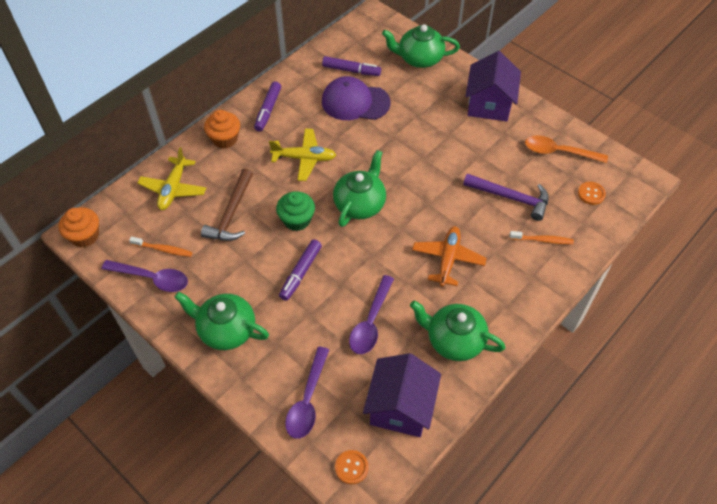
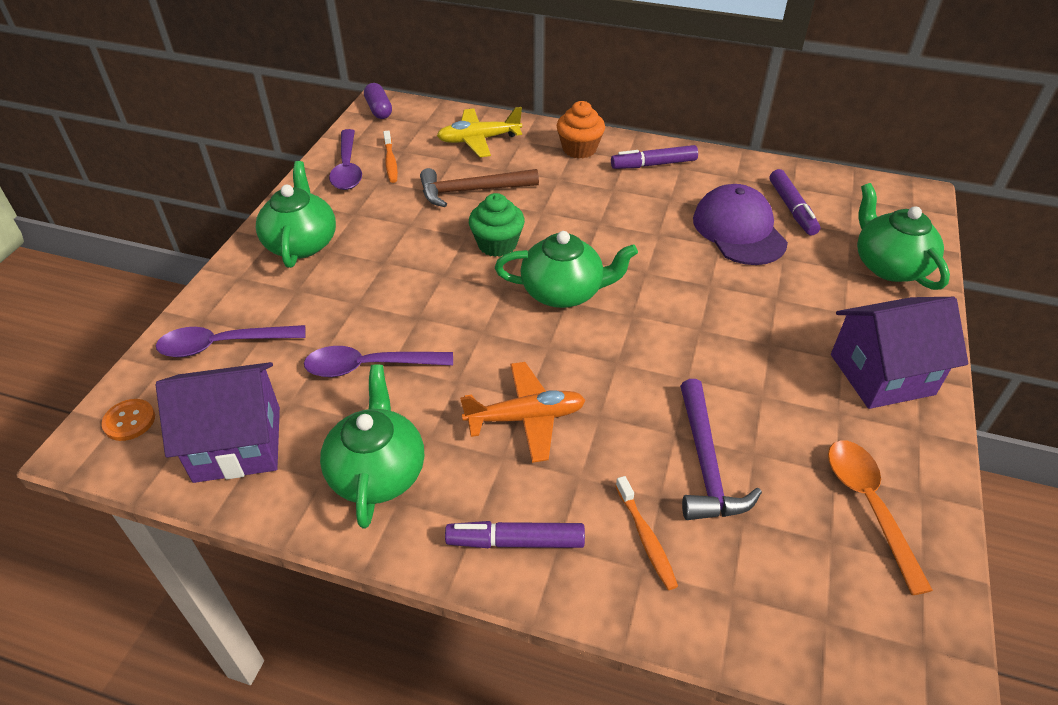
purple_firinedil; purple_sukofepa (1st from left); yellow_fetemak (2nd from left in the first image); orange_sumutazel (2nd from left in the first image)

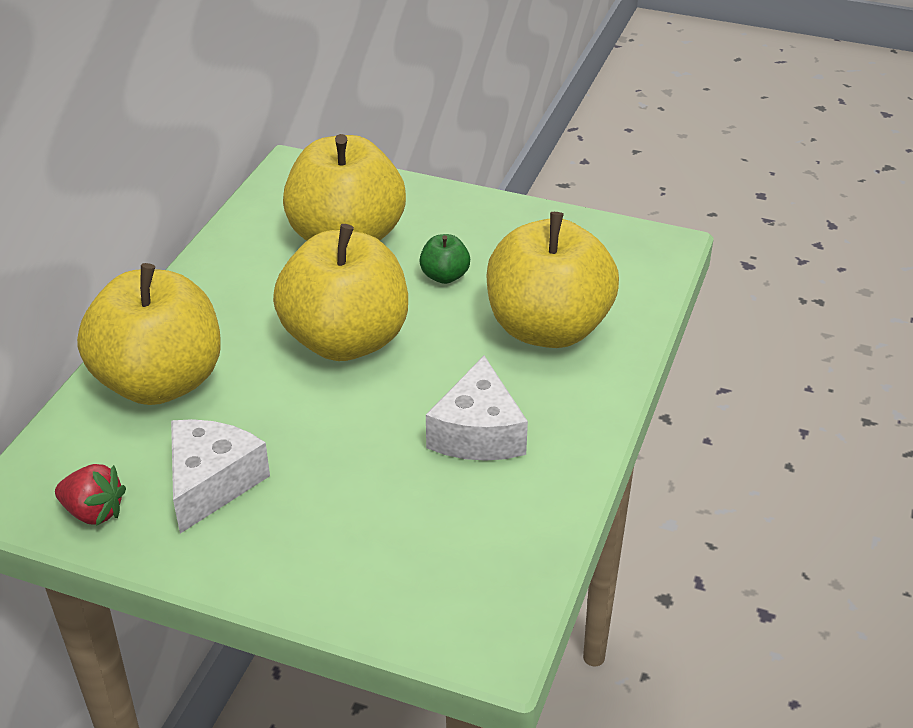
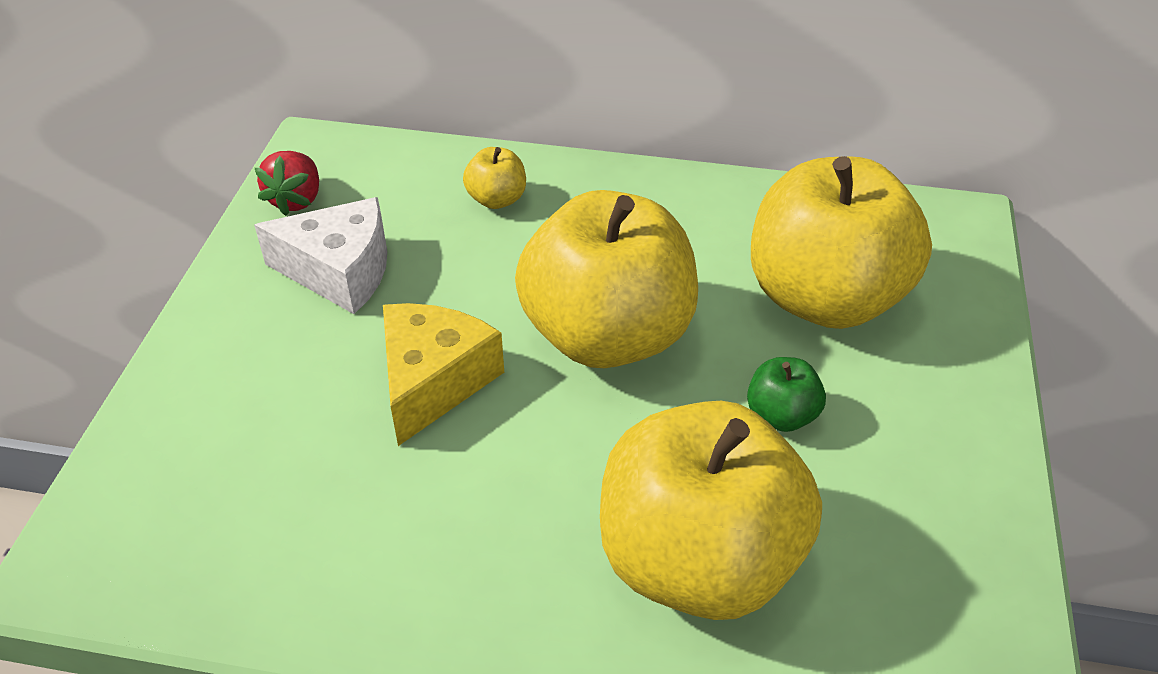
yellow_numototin; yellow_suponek (1st from left); white_numototin (2nd from left in the first image)

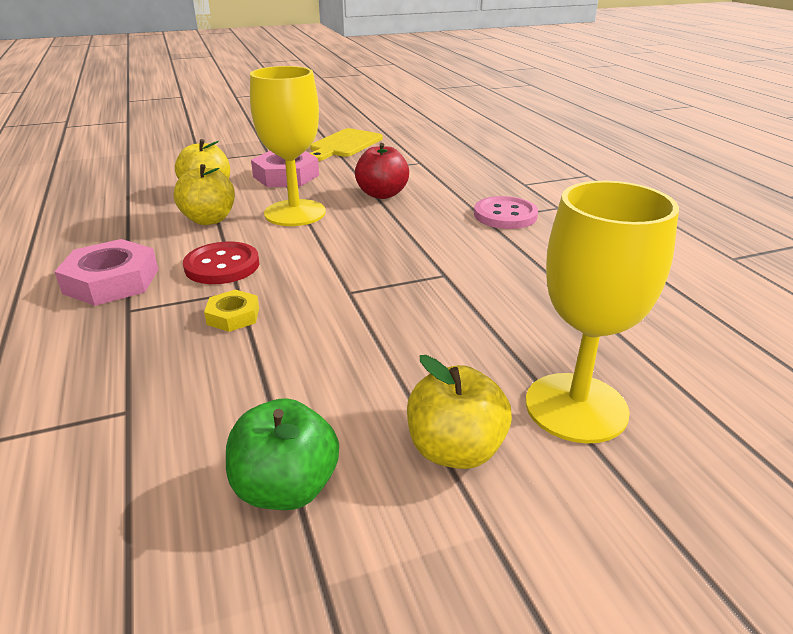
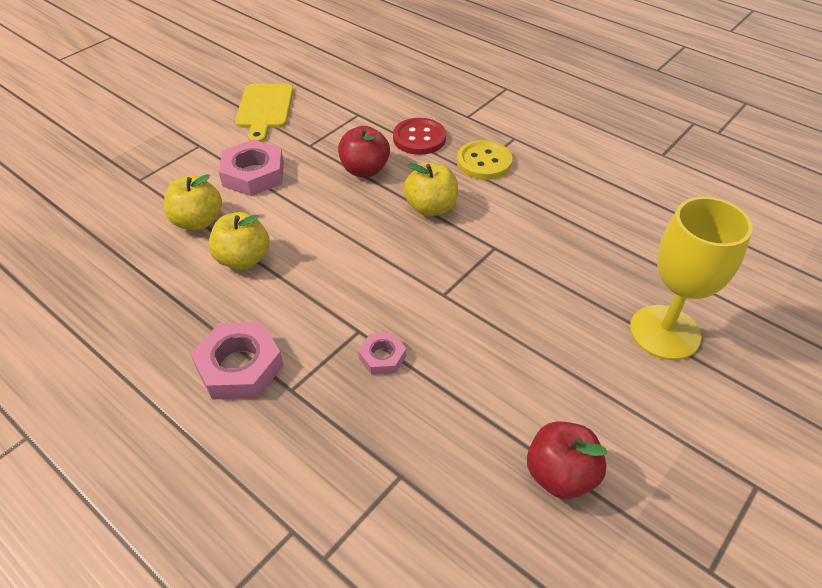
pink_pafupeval (3rd from left); red_sumutazel; yellow_suponek (3rd from left); yellow_sumutazel; red_suponek (2nd from left); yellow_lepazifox (1st from left in the first image)

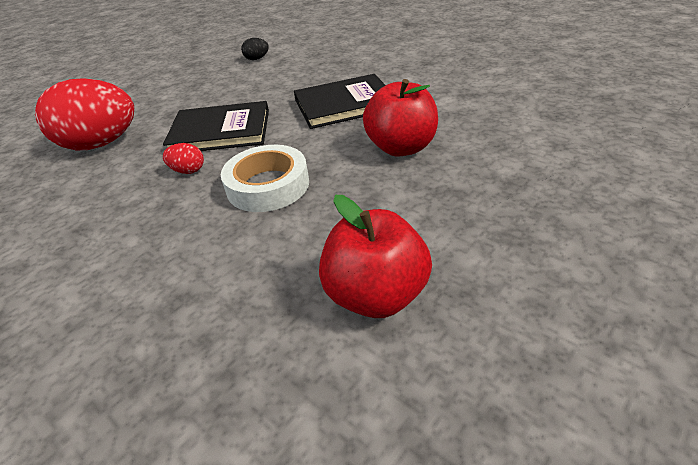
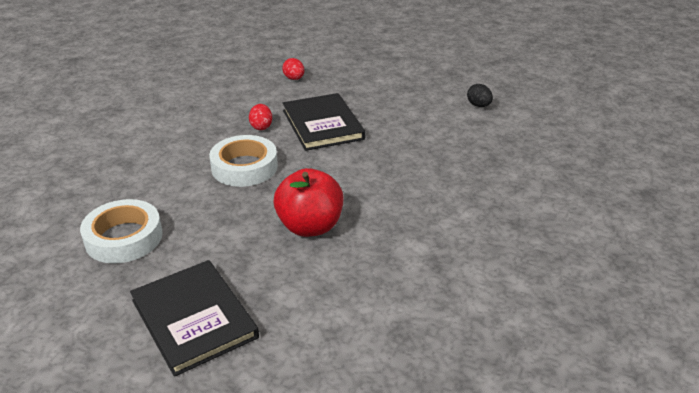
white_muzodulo (1st from left); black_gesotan (1st from left); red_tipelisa (2nd from left)

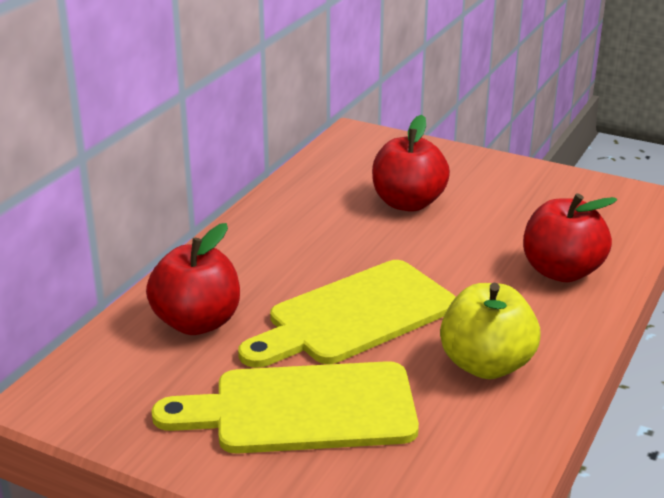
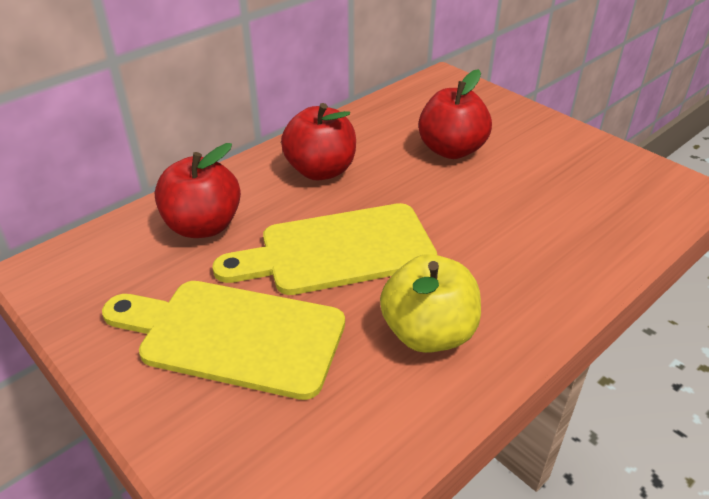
red_suponek (2nd from left)

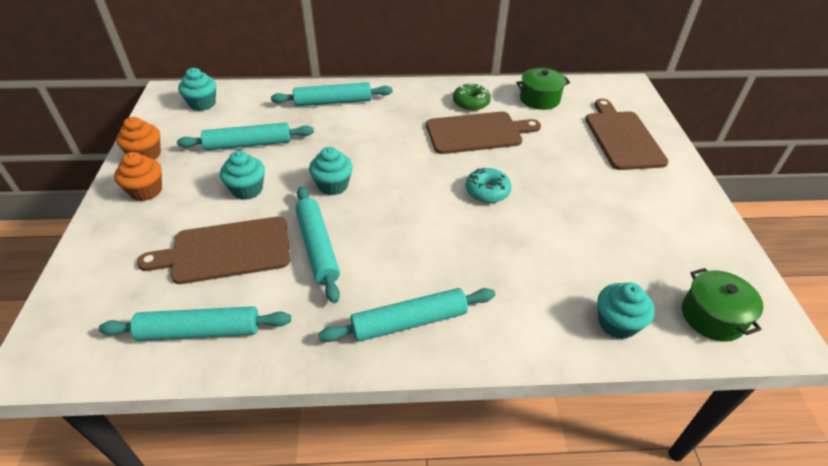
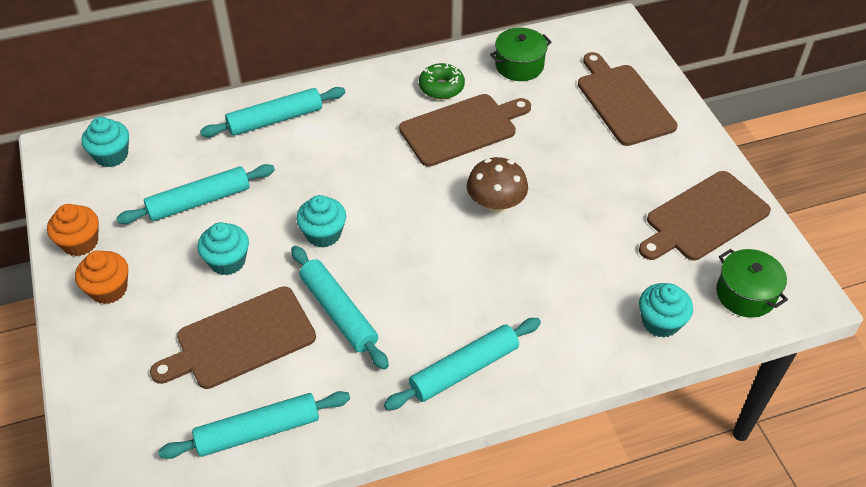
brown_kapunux; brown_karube (4th from left)

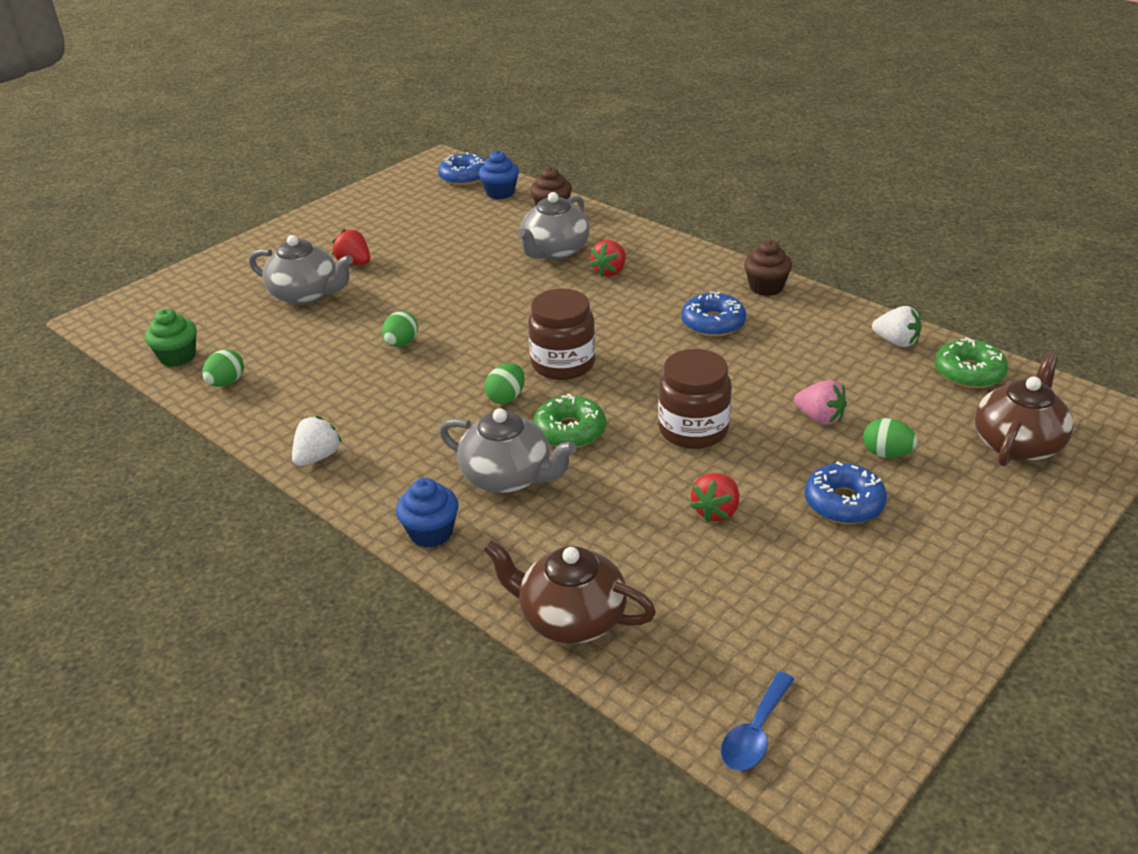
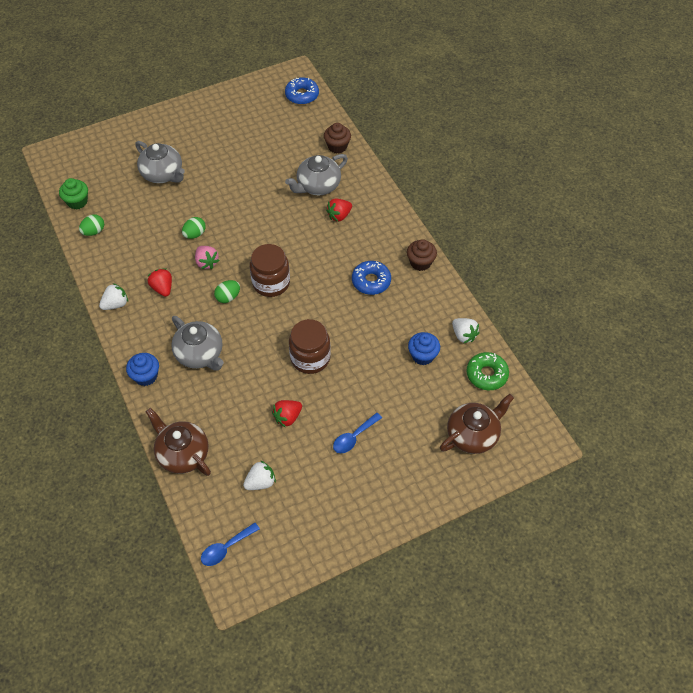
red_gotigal (1st from left); pink_gotigal; white_gotigal (2nd from left); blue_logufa (2nd from left); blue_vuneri (2nd from left); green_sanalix (1st from left in the first image); green_tipelisa (4th from left in the first image)

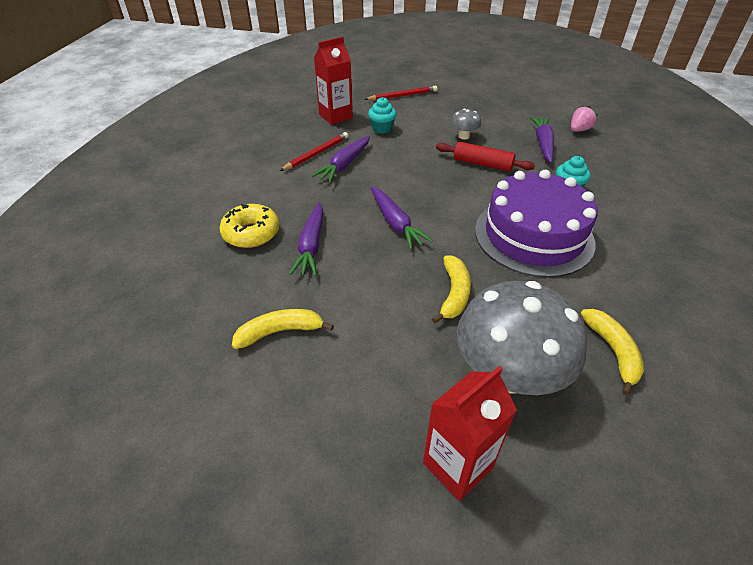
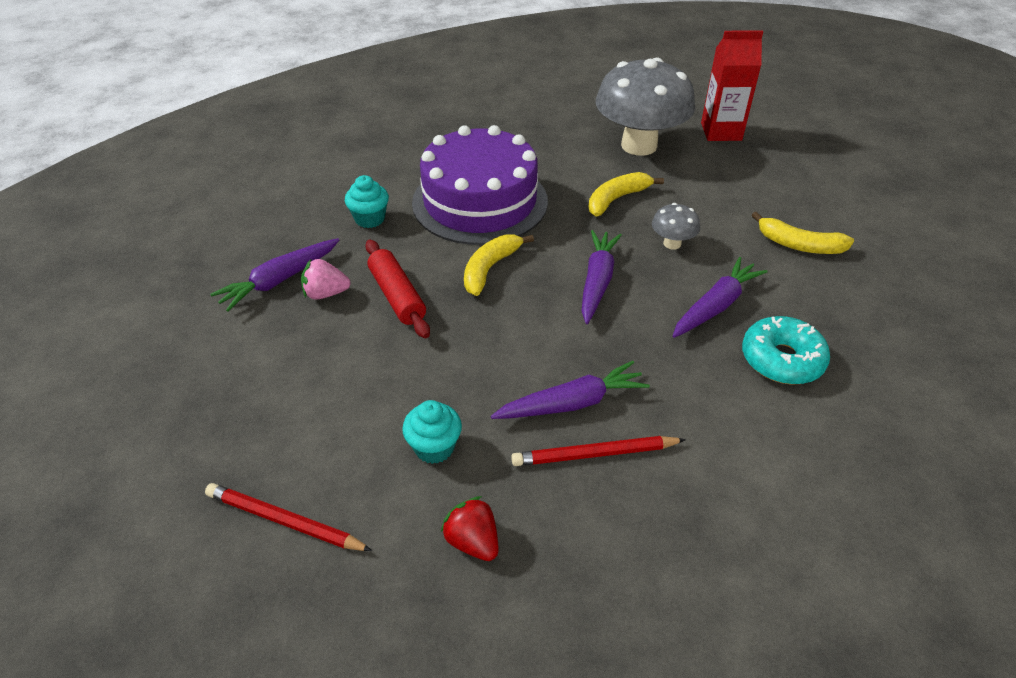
pink_gotigal; red_gotigal; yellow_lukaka (1st from left); grey_kapunux (2nd from left); turquoise_sanalix

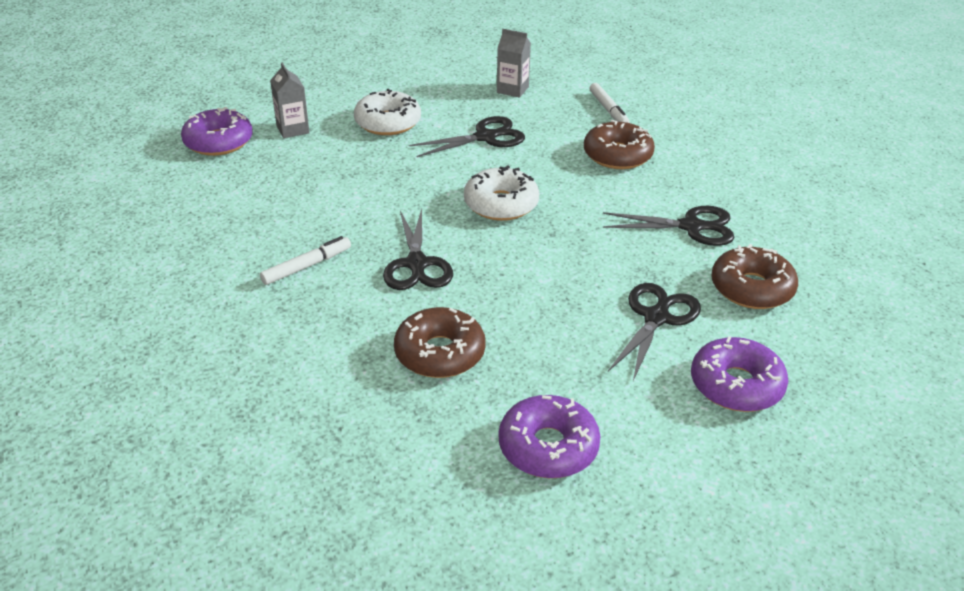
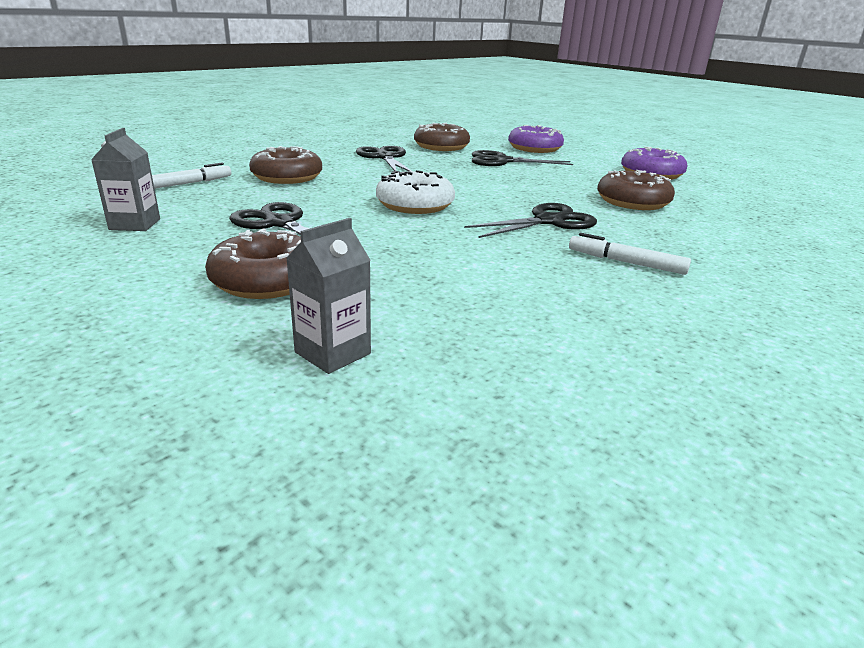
brown_sanalix (1st from left); purple_sanalix (1st from left in the first image)

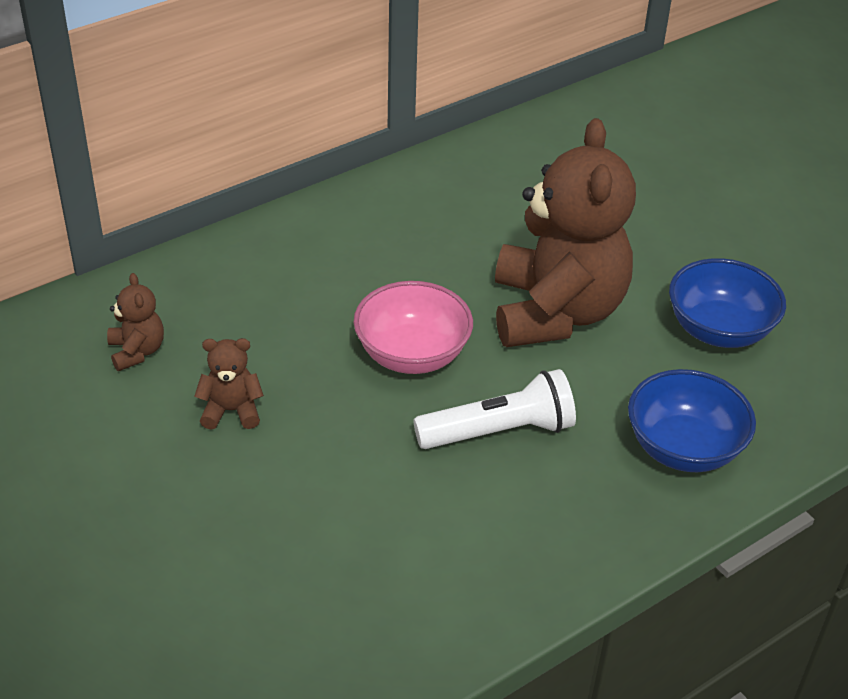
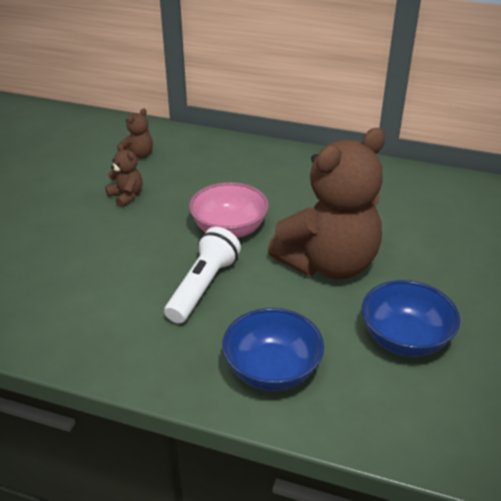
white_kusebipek

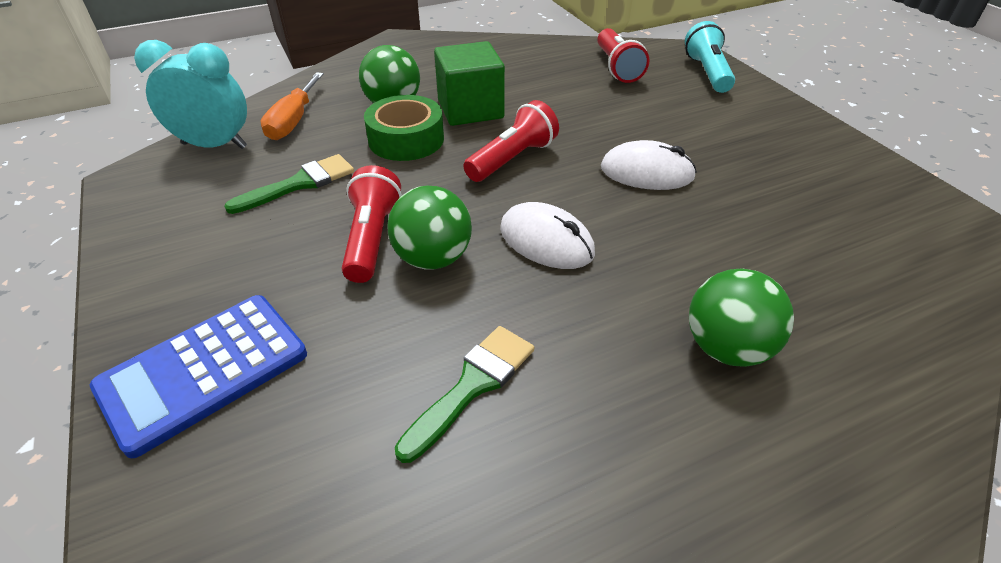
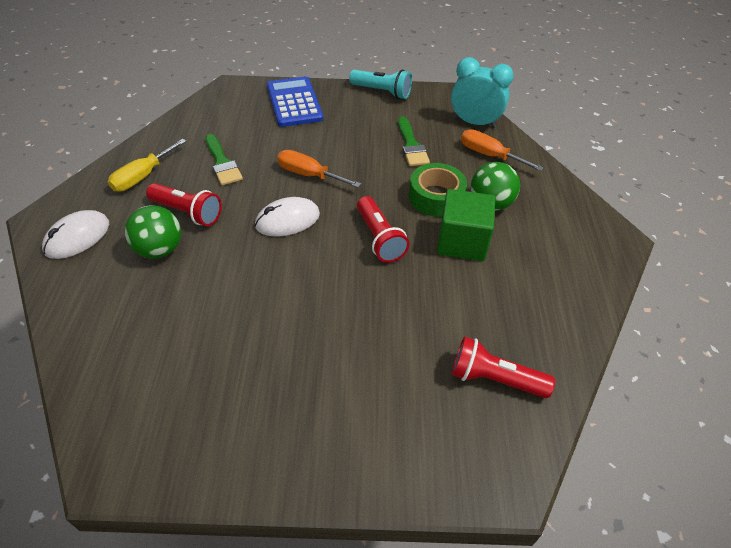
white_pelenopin (1st from left); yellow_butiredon; red_kusebipek (1st from left); orange_butiredon (1st from left); turquoise_kusebipek; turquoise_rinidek

